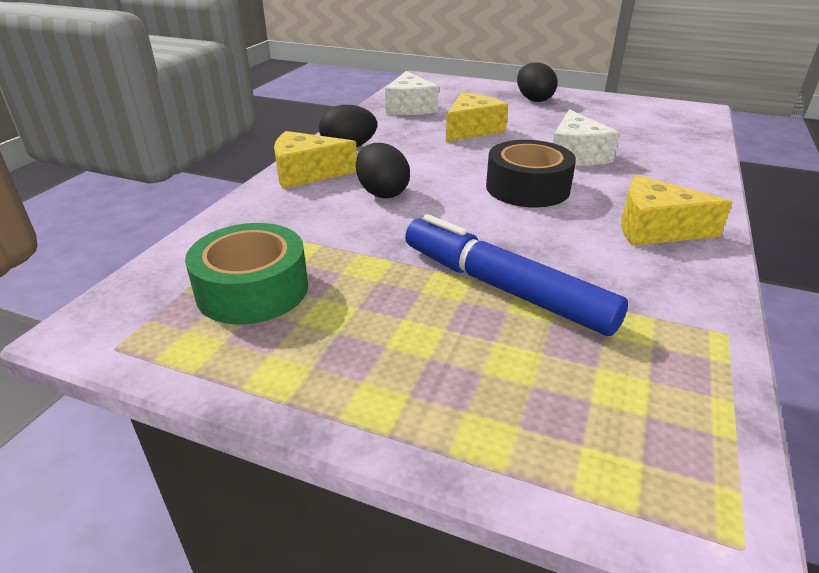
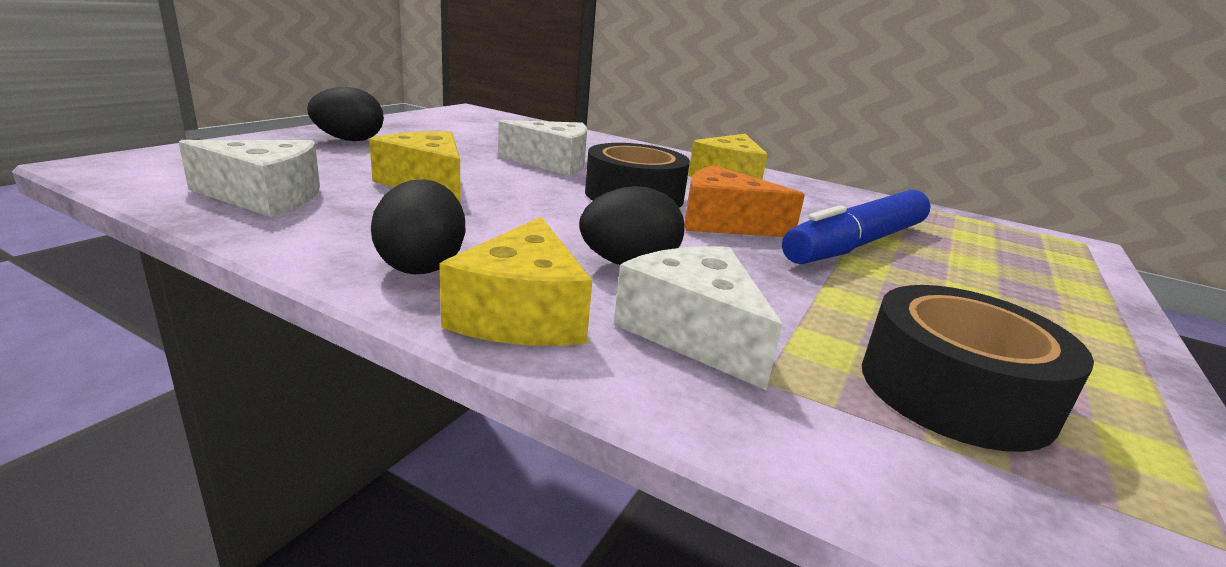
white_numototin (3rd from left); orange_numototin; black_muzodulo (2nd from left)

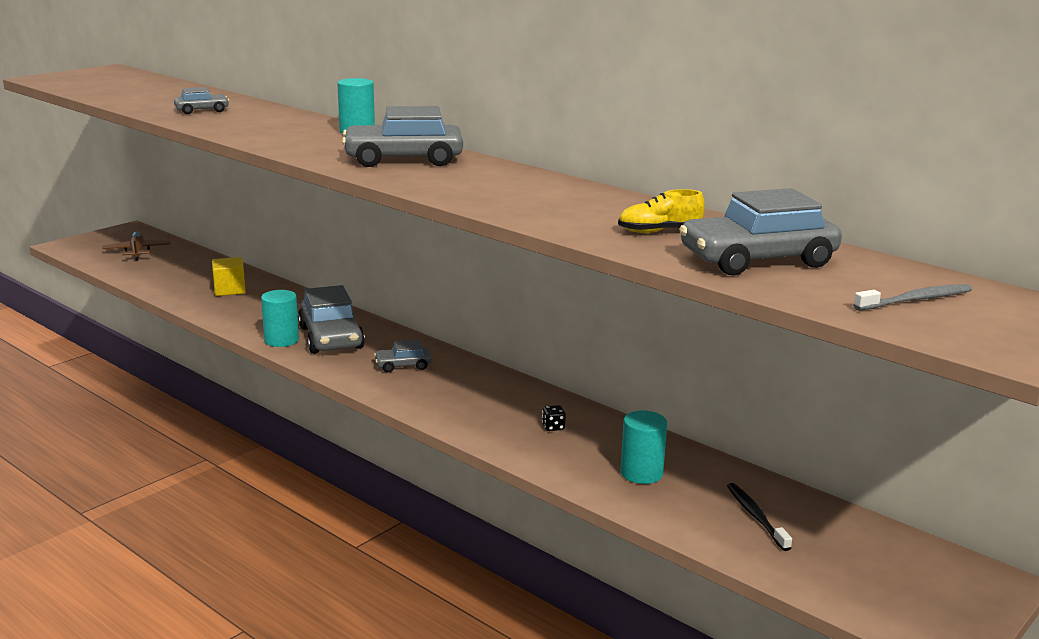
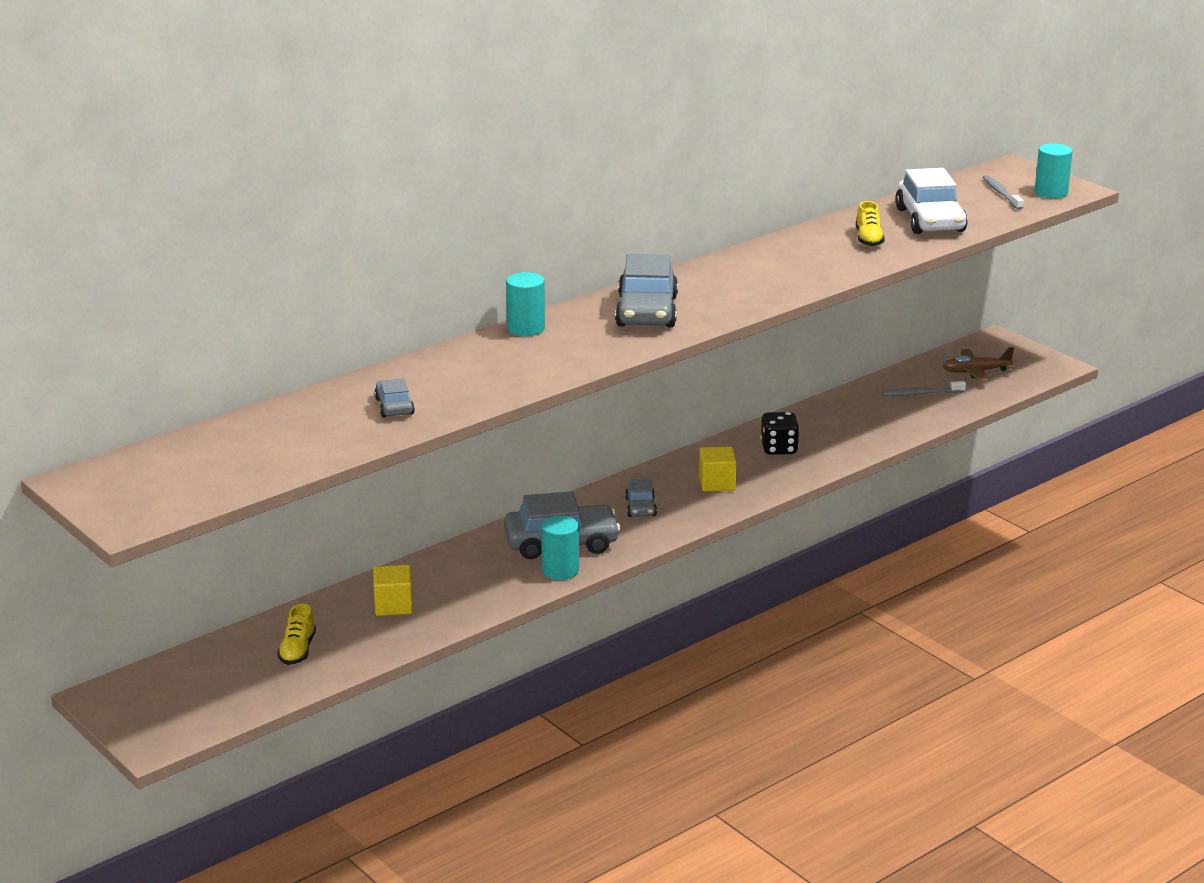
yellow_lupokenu (1st from left); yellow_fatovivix (2nd from left); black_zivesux; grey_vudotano (1st from left); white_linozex; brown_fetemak; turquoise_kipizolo (3rd from left)

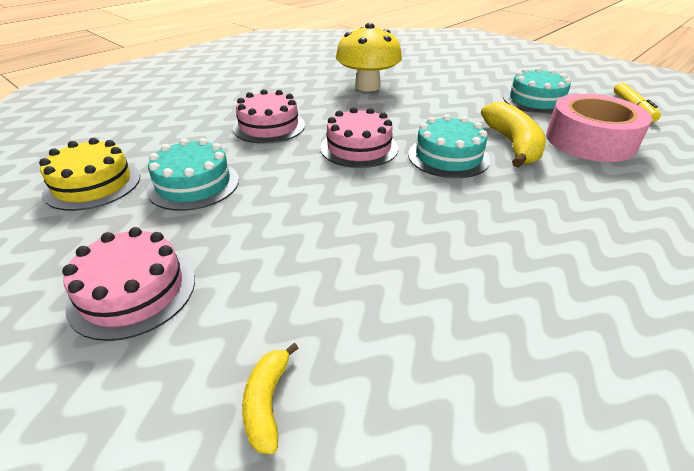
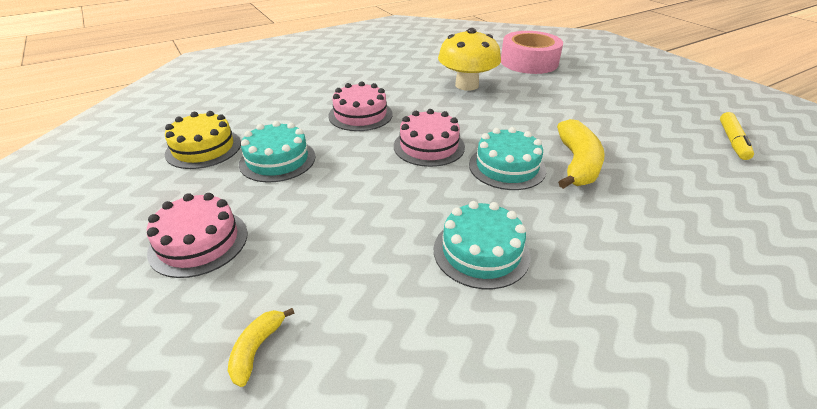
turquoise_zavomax (2nd from left); pink_muzodulo

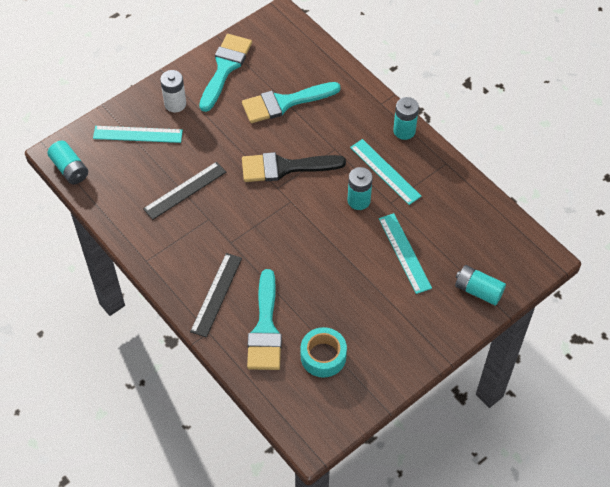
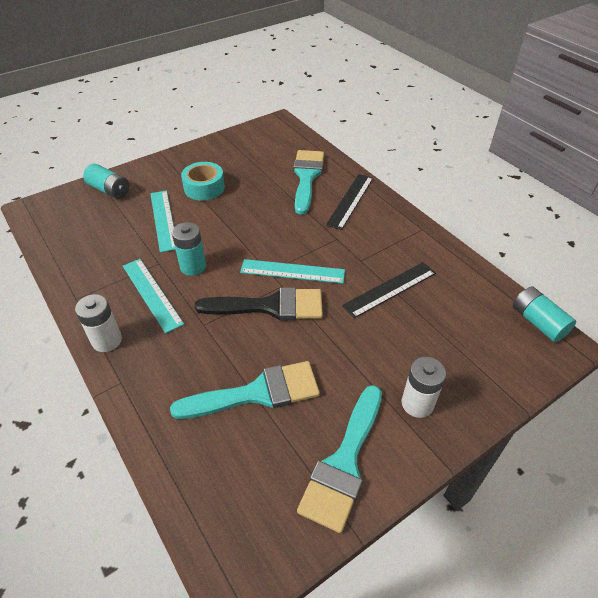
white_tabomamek (1st from left); turquoise_muzodulo; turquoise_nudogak (3rd from left)

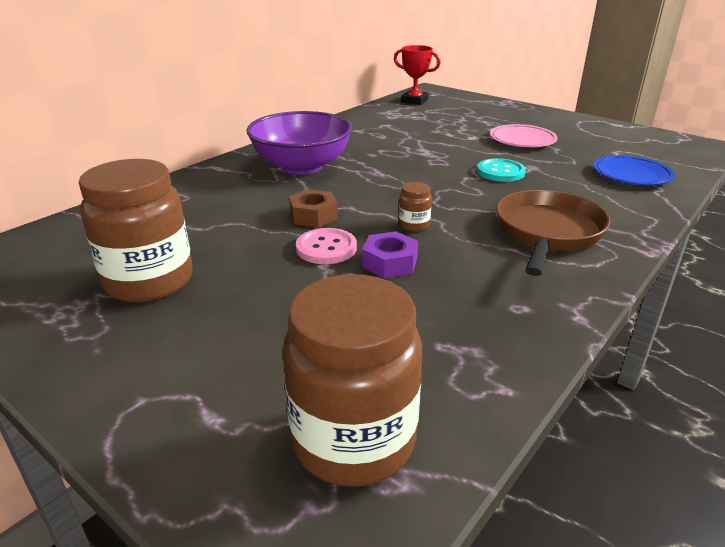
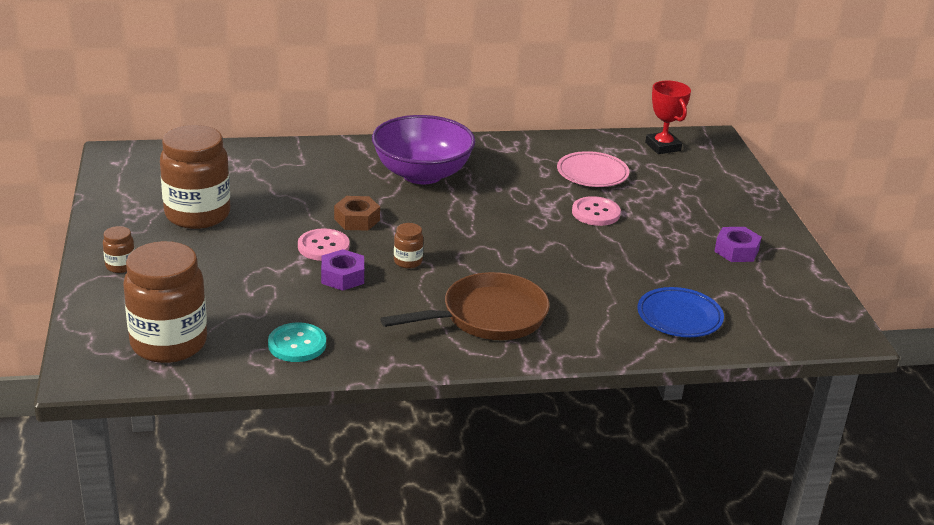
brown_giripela (1st from left); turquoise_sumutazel; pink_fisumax; pink_sumutazel (2nd from left); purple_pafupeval (2nd from left)

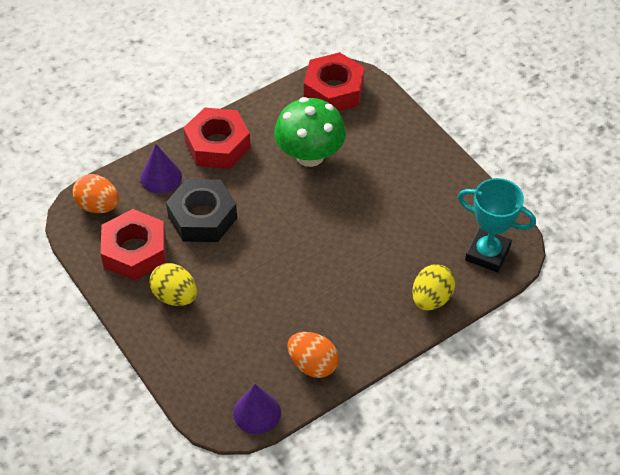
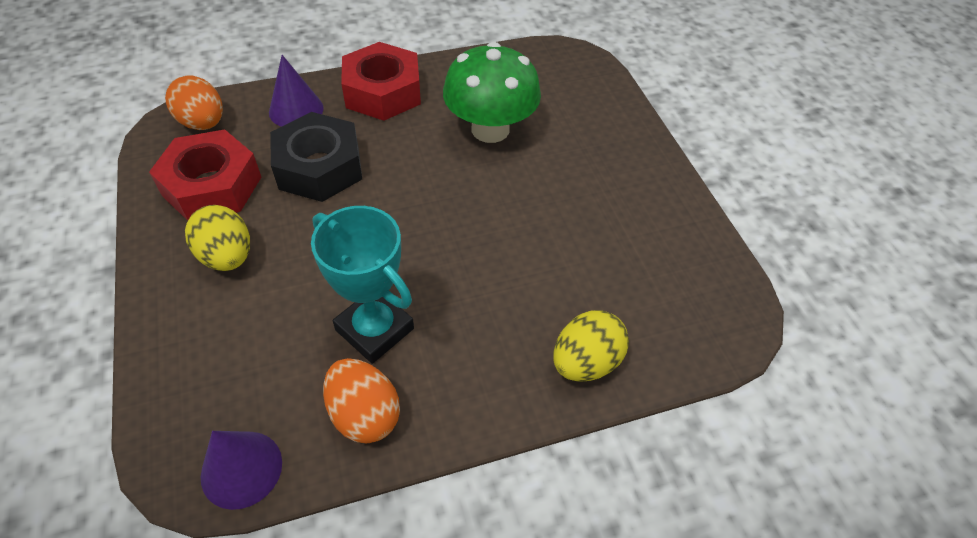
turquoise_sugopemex; red_pafupeval (3rd from left in the first image)

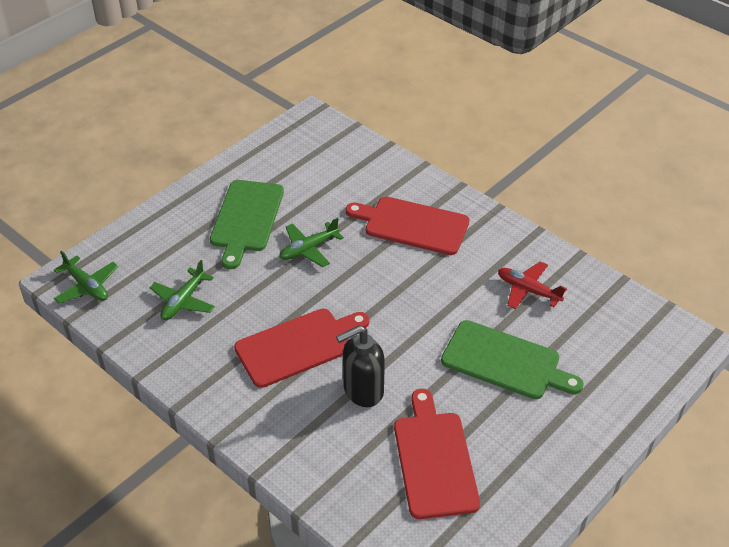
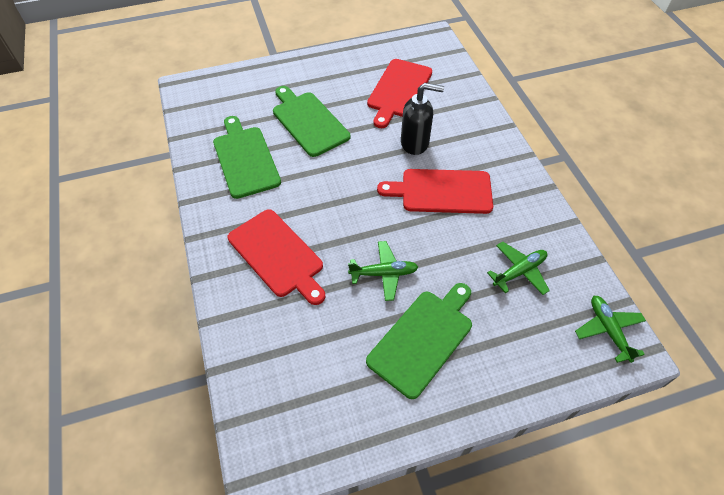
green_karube (1st from left)

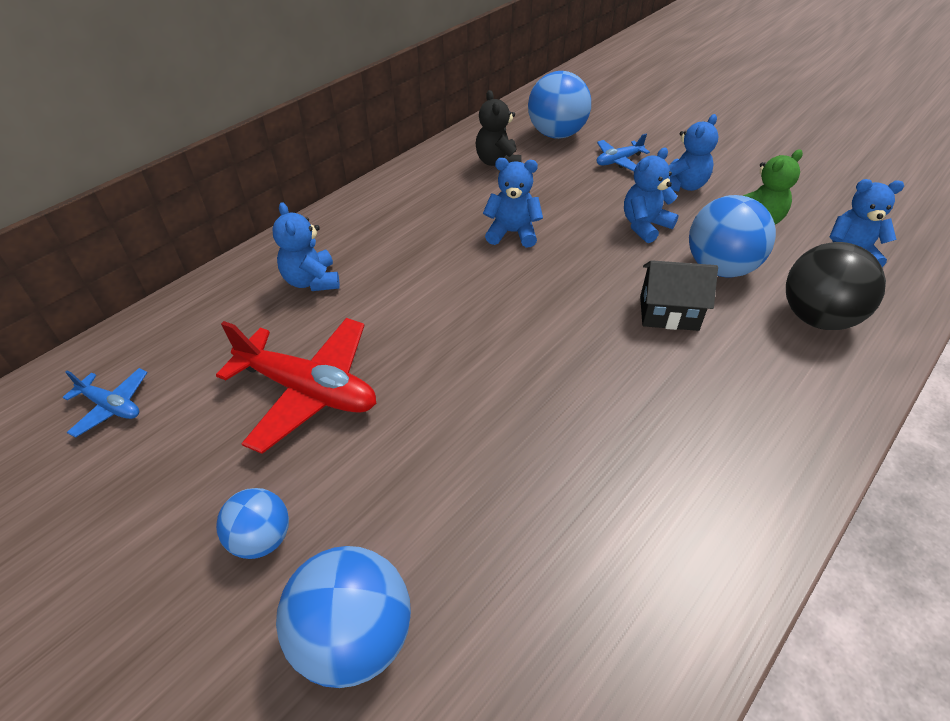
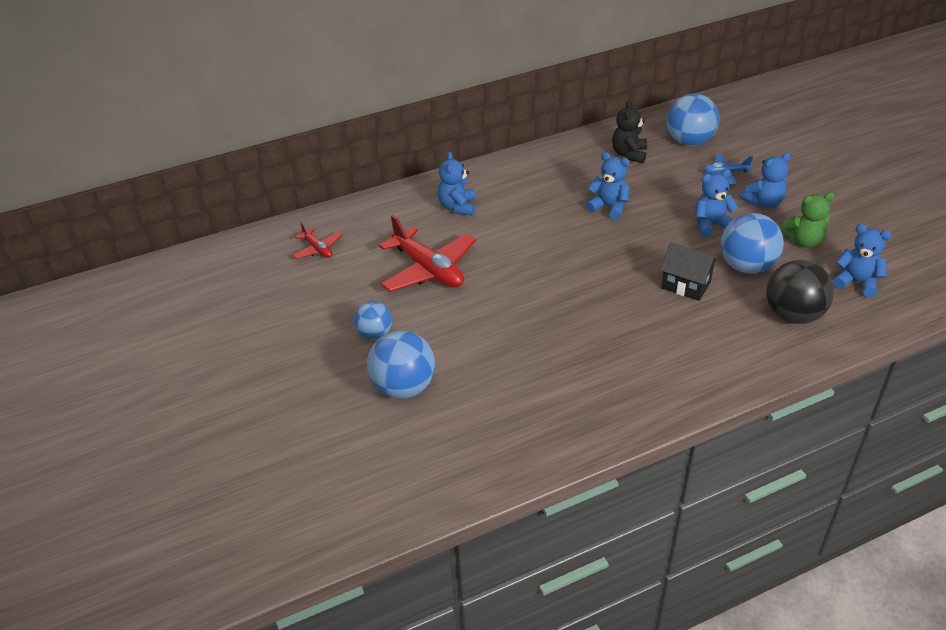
red_fetemak (1st from left)

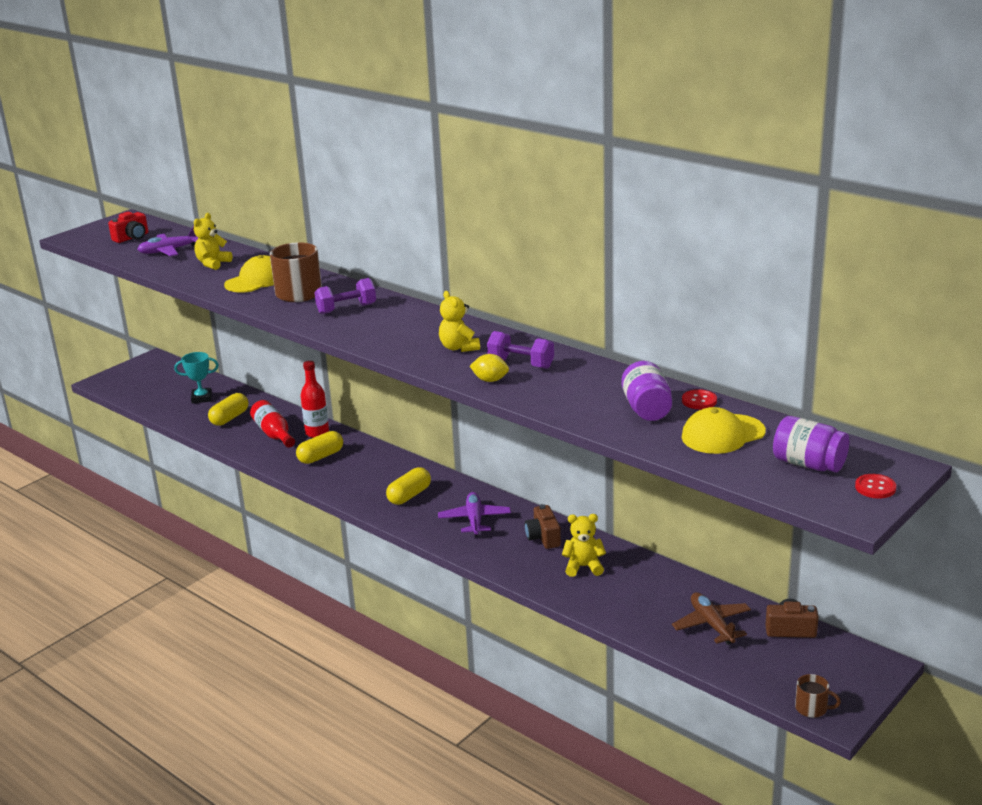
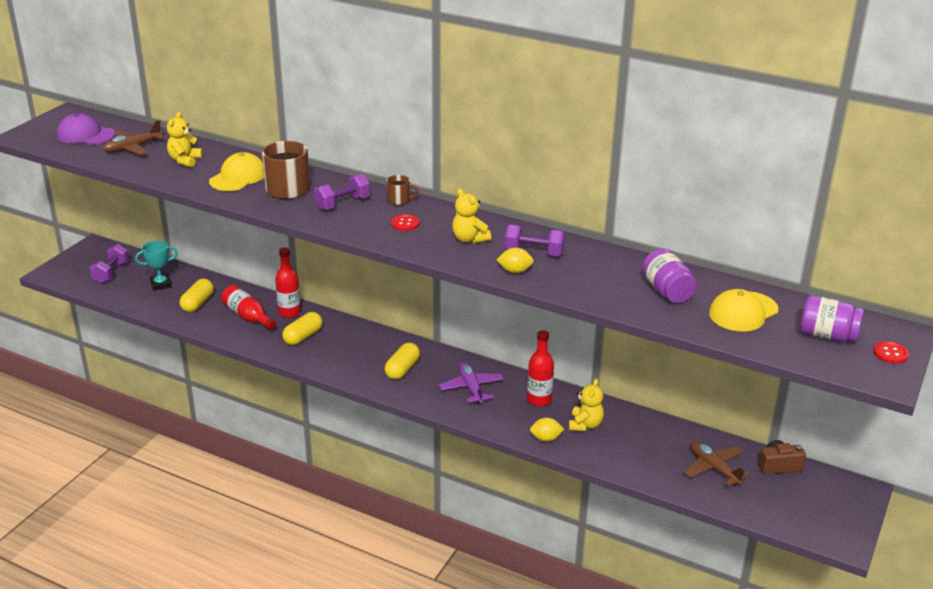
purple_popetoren; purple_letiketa (1st from left); brown_fetemak (1st from left); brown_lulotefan (2nd from left); red_sumutazel (1st from left); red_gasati (3rd from left); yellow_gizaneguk (2nd from left); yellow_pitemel (3rd from left)

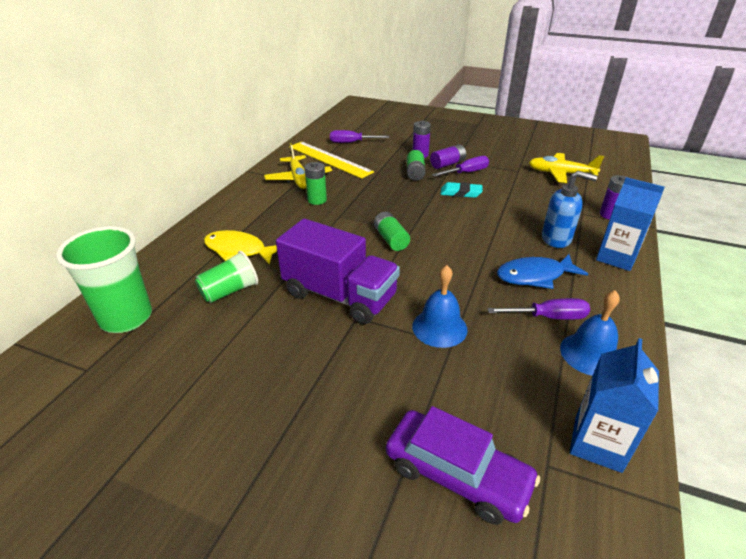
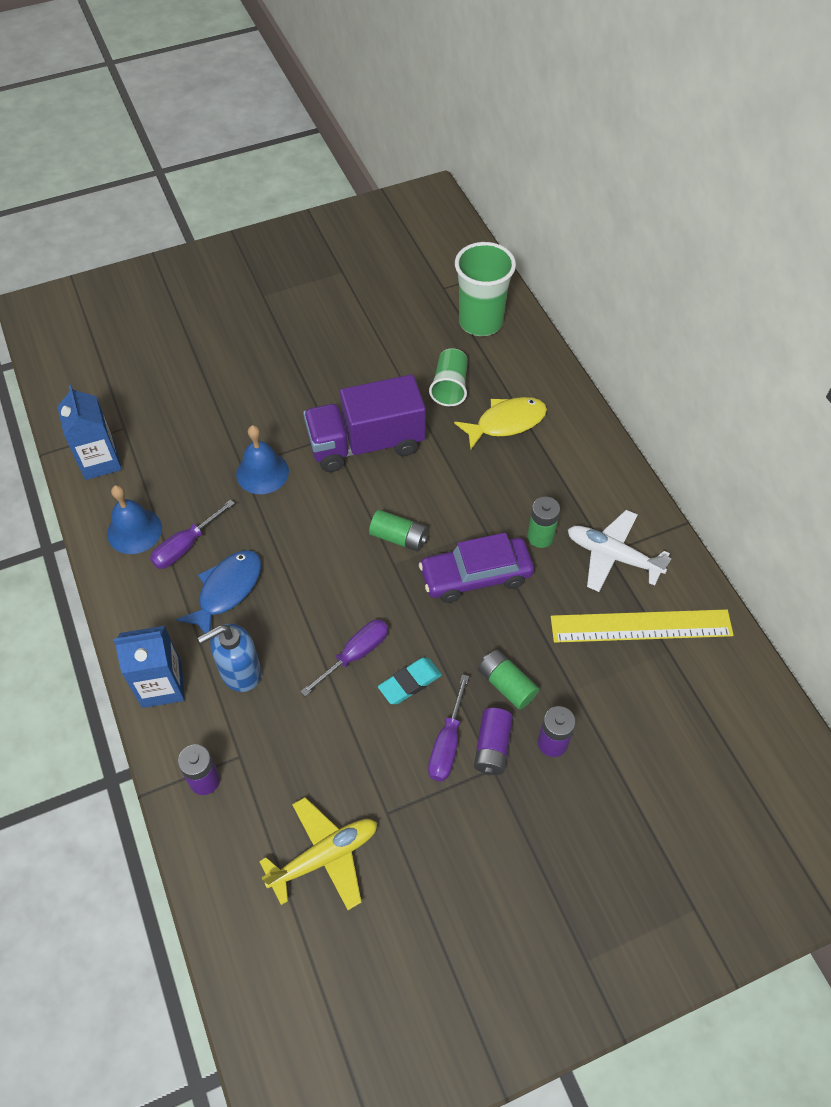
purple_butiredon (2nd from left); purple_linozex; white_fetemak

